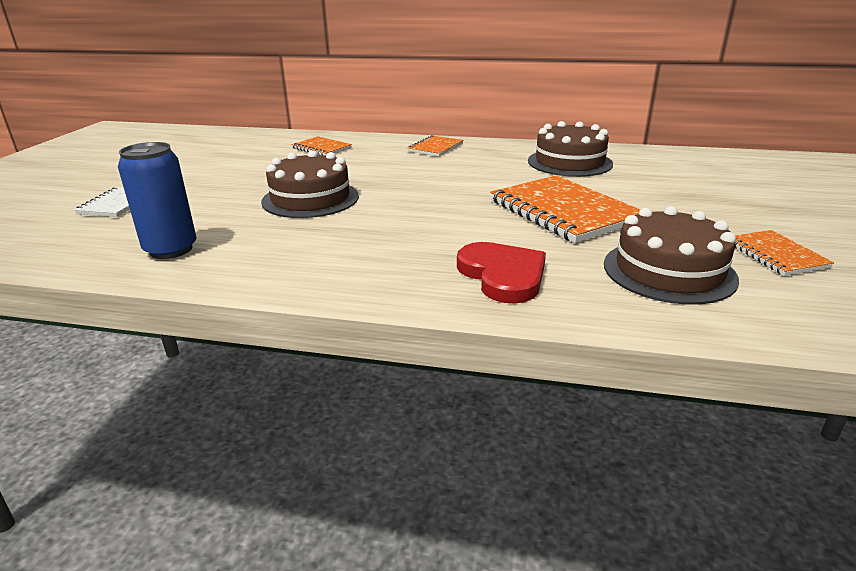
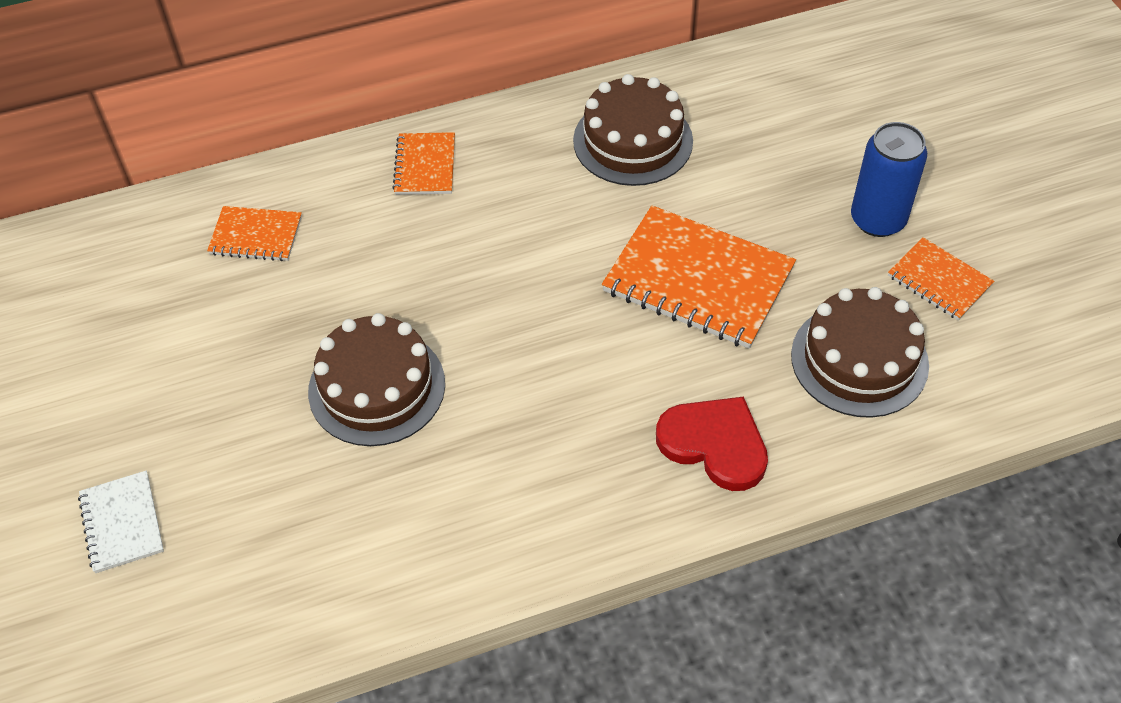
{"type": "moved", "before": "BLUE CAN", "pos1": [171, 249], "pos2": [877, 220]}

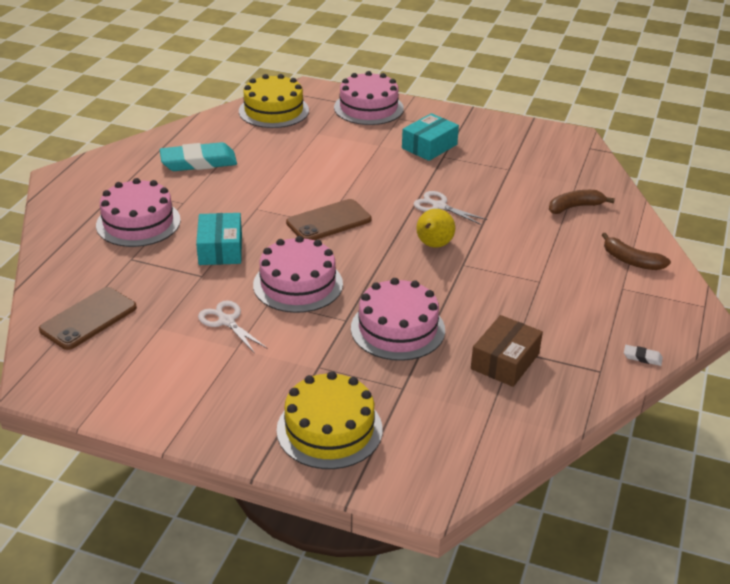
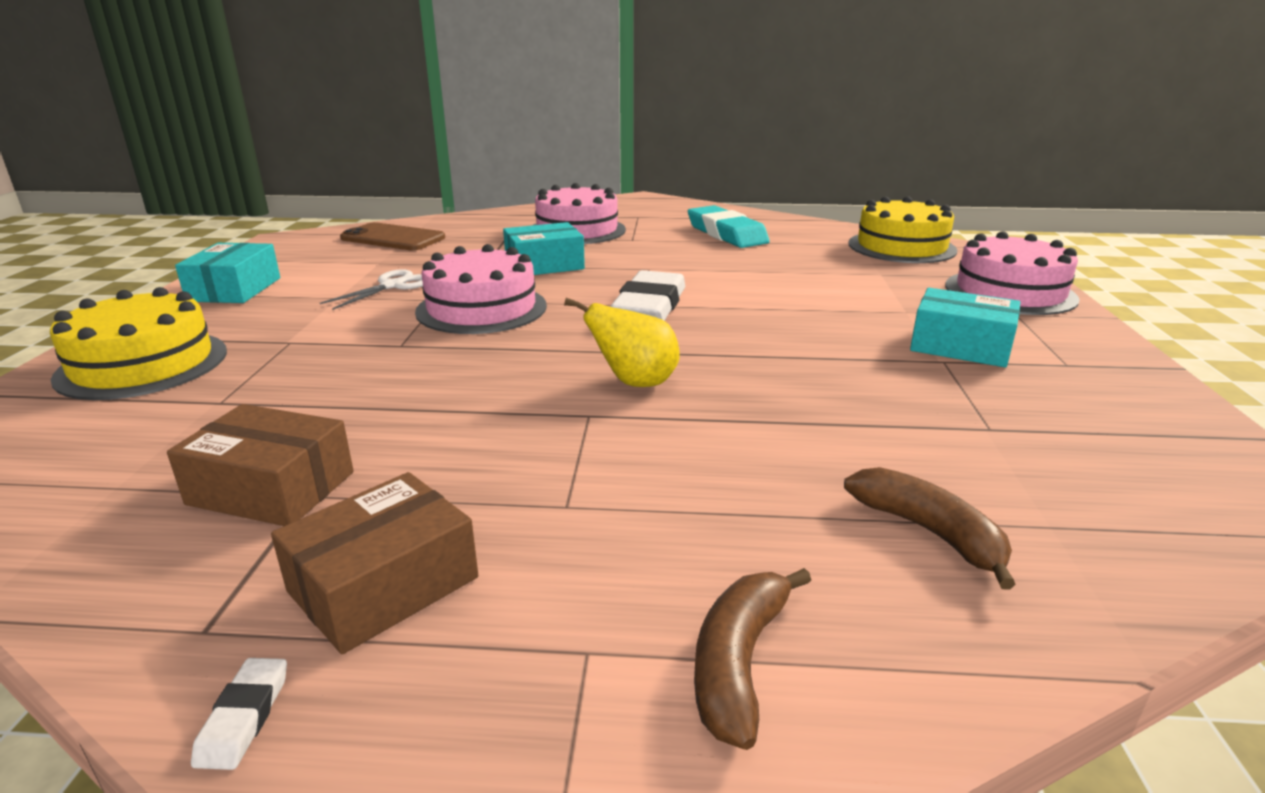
{"type": "replaced", "before": "BROWN PHONE", "after": "WHITE ERASER", "pos1": [329, 221], "pos2": [649, 306]}
{"type": "removed", "before": "PINK CAKE", "pos1": [397, 329]}
{"type": "removed", "before": "WHITE SCISSORS", "pos1": [438, 206]}
{"type": "added", "after": "TURQUOISE BOX", "pos2": [235, 289]}
{"type": "added", "after": "BROWN BOX", "pos2": [384, 584]}

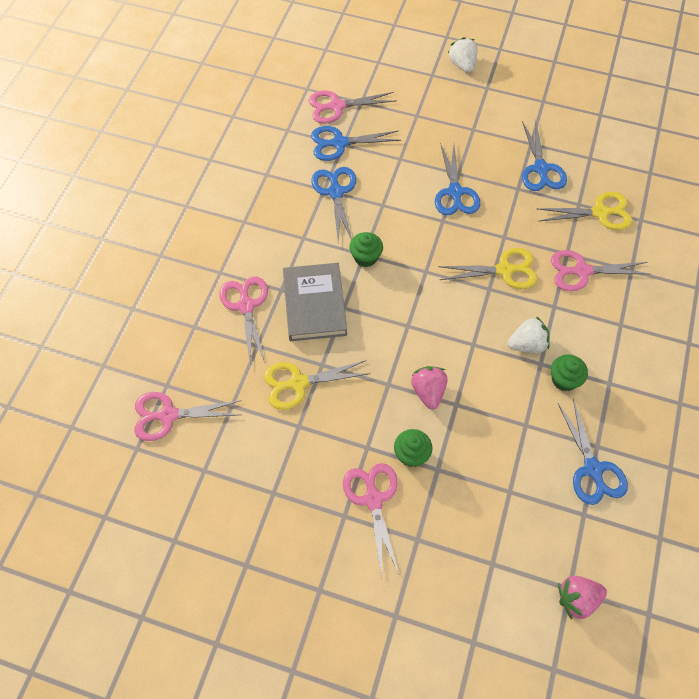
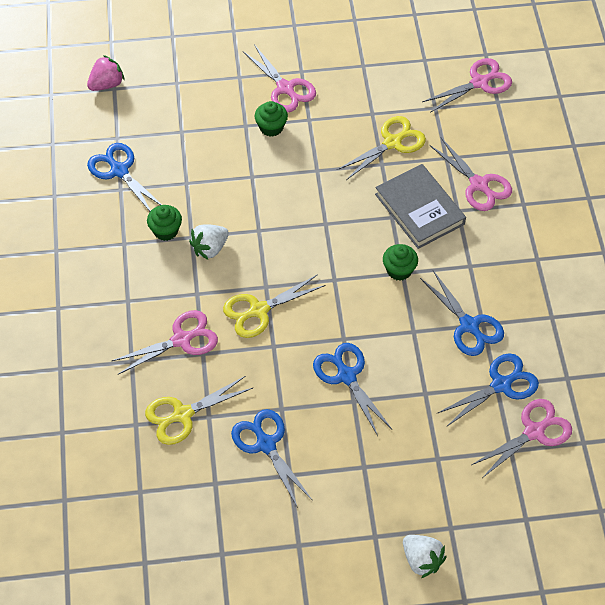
{"type": "removed", "before": "PINK STRAWBERRY", "pos1": [428, 392]}

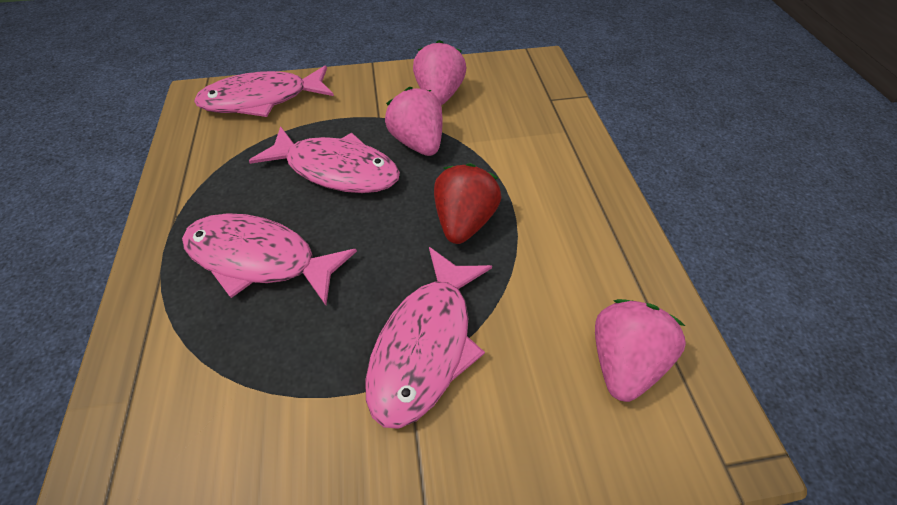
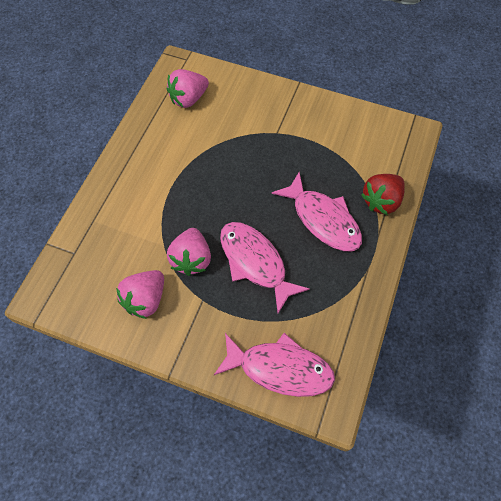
{"type": "removed", "before": "PINK FISH", "pos1": [426, 344]}
{"type": "moved", "before": "RED STRAWBERRY", "pos1": [464, 221], "pos2": [381, 201]}

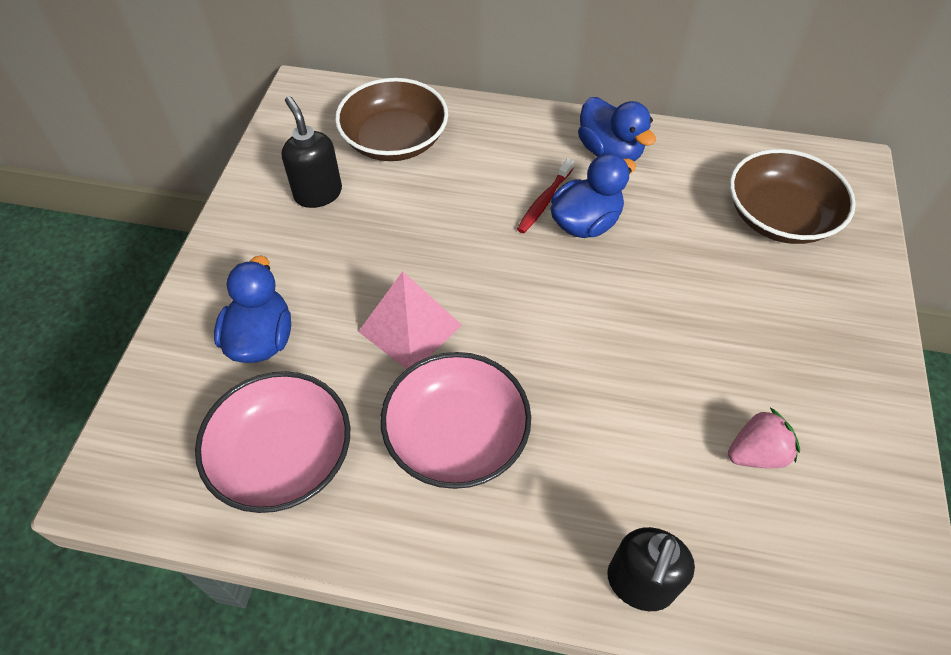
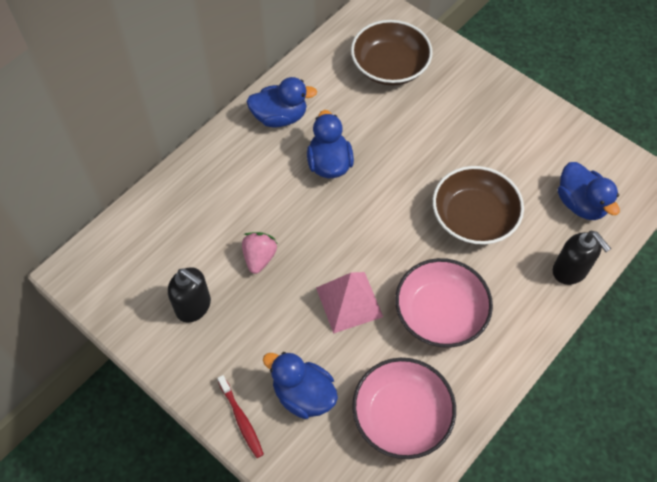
{"type": "turned", "before": "BLACK SOAP DISPENSER", "pos1": [318, 193], "pos2": [194, 306], "turn": -150}
{"type": "moved", "before": "BROWN BOWL", "pos1": [394, 140], "pos2": [473, 217]}
{"type": "moved", "before": "RED TOOTHBRUSH", "pos1": [544, 201], "pos2": [241, 419]}
{"type": "moved", "before": "PINK STRAWBERRY", "pos1": [756, 453], "pos2": [259, 258]}
{"type": "added", "after": "BLUE DUCK", "pos2": [580, 204]}

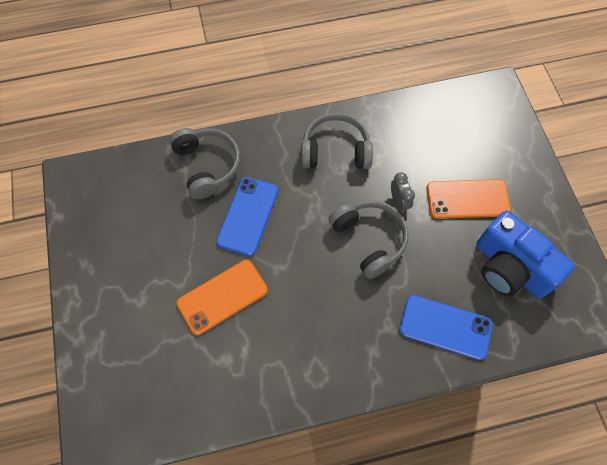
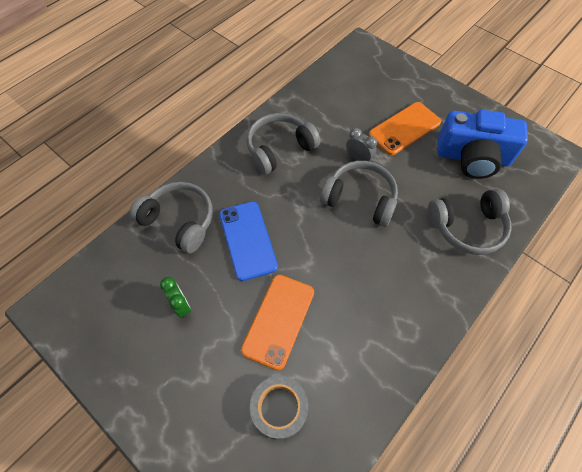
{"type": "replaced", "before": "BLUE PHONE", "after": "GREY HEADPHONES", "pos1": [445, 327], "pos2": [467, 227]}
{"type": "added", "after": "GREEN CLOCK", "pos2": [181, 305]}
{"type": "added", "after": "GREY TAPE", "pos2": [279, 408]}

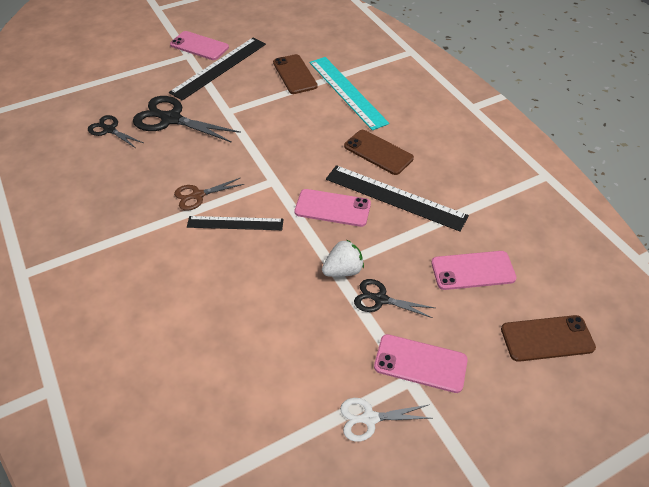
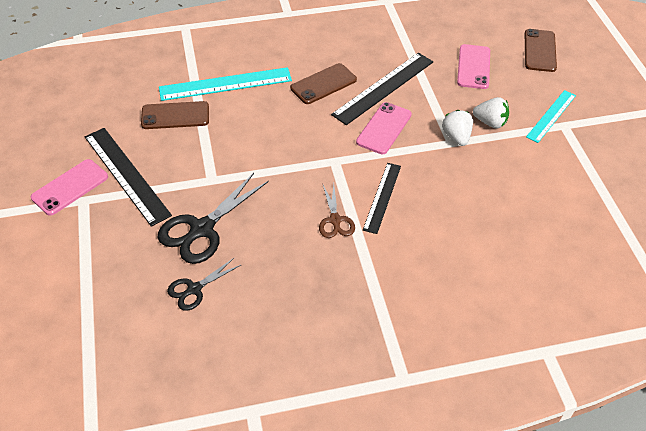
{"type": "removed", "before": "WHITE SCISSORS", "pos1": [369, 418]}
{"type": "replaced", "before": "BLACK SCISSORS", "after": "WHITE STRAWBERRY", "pos1": [380, 299], "pos2": [490, 122]}
{"type": "replaced", "before": "PINK PHONE", "after": "TURQUOISE RULER", "pos1": [420, 363], "pos2": [551, 116]}

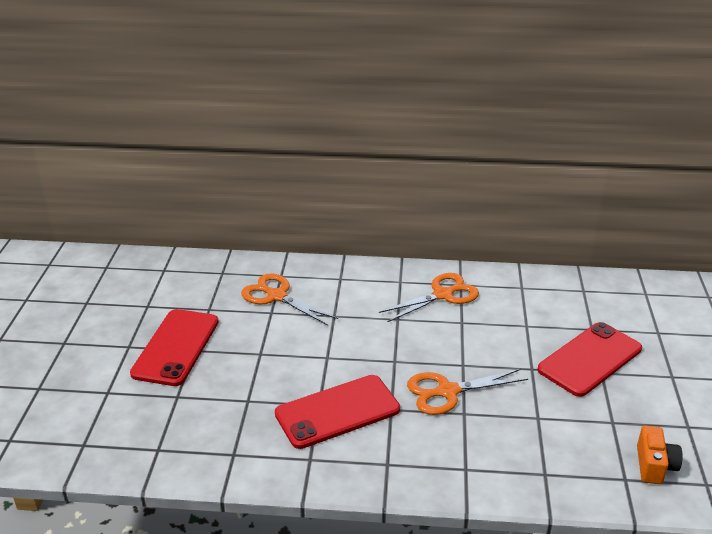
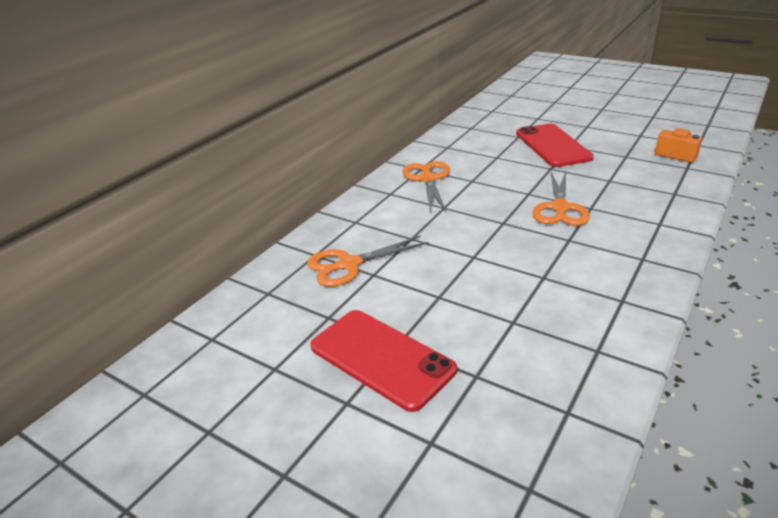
{"type": "removed", "before": "RED PHONE", "pos1": [337, 411]}

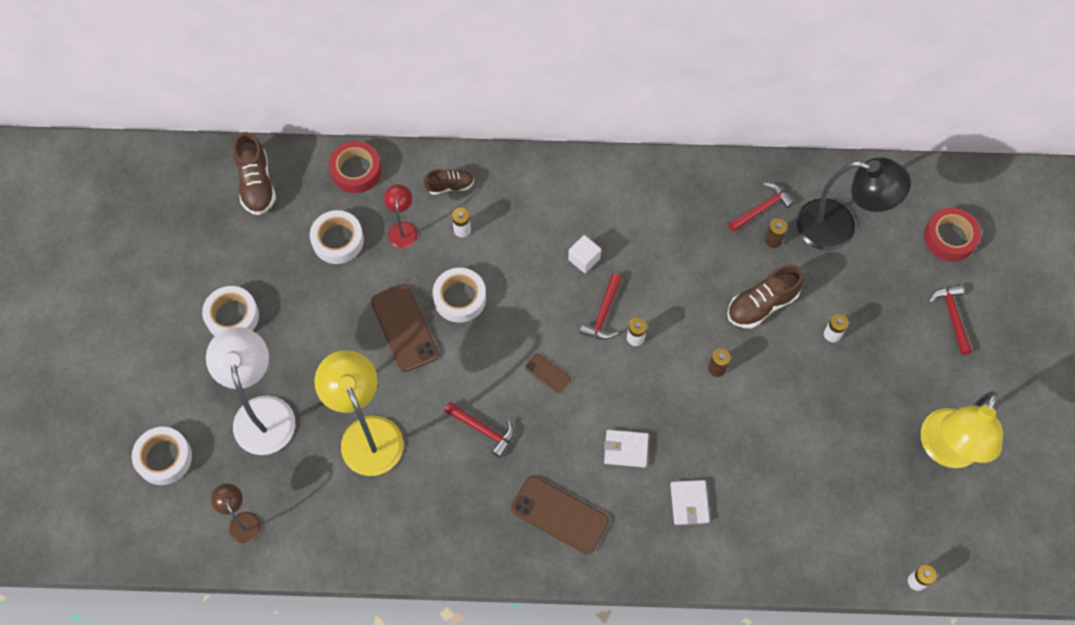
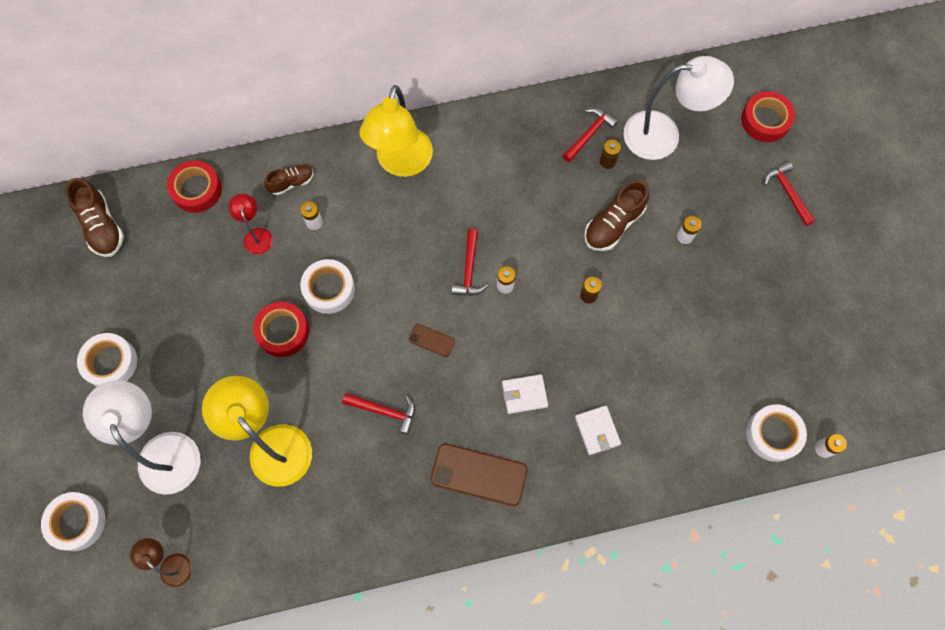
{"type": "moved", "before": "WHITE TAPE", "pos1": [338, 240], "pos2": [773, 434]}
{"type": "replaced", "before": "BROWN PHONE", "after": "RED TAPE", "pos1": [404, 328], "pos2": [283, 331]}
{"type": "removed", "before": "WHITE CUBE", "pos1": [584, 259]}
{"type": "recoloured", "before": "BLACK LAMP", "after": "WHITE LAMP", "pos1": [838, 228], "pos2": [663, 135]}
{"type": "moved", "before": "YELLOW LAMP", "pos1": [946, 450], "pos2": [401, 163]}

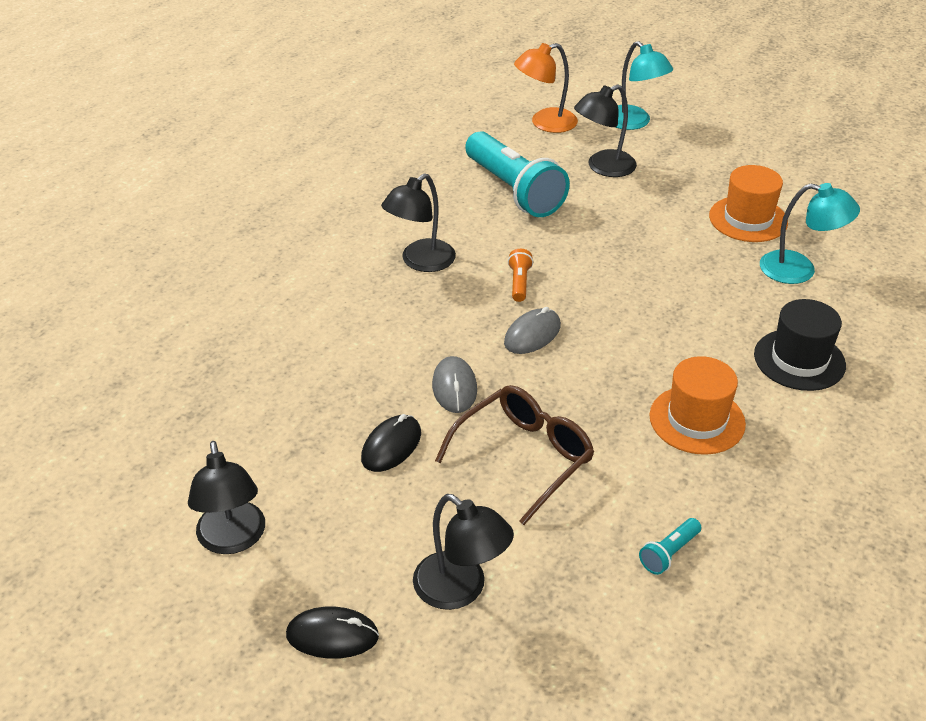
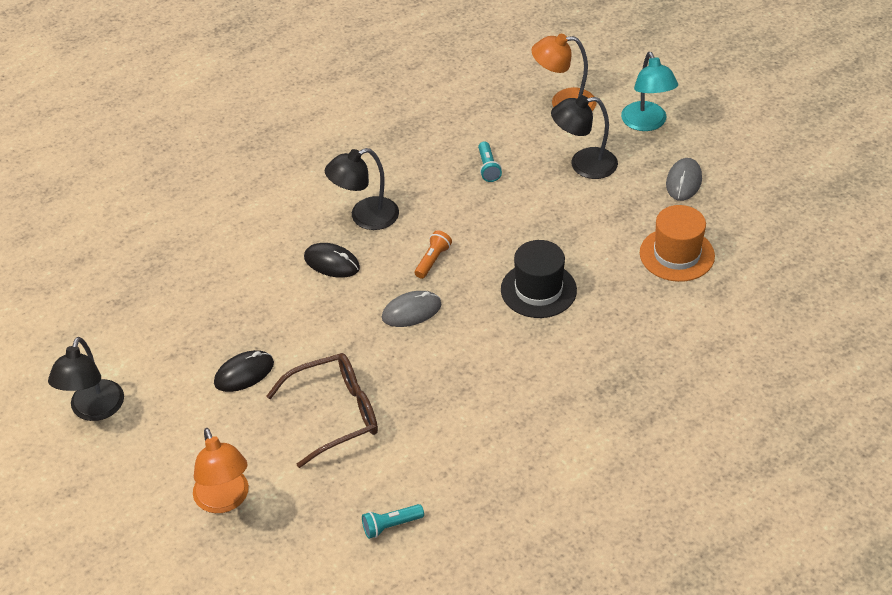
{"type": "moved", "before": "BLACK MOUSE", "pos1": [332, 635], "pos2": [332, 263]}
{"type": "recoloured", "before": "BLACK LAMP", "after": "ORANGE LAMP", "pos1": [460, 590], "pos2": [224, 500]}
{"type": "moved", "before": "GREY MOUSE", "pos1": [454, 387], "pos2": [683, 181]}
{"type": "resized", "before": "TURQUOISE FLASHLIGHT", "pos1": [514, 190], "pos2": [488, 168], "scale": 0.41}
{"type": "removed", "before": "ORANGE HAT", "pos1": [697, 420]}
{"type": "moved", "before": "BLACK HAT", "pos1": [799, 360], "pos2": [538, 290]}
{"type": "removed", "before": "TURQUOISE LAMP", "pos1": [799, 270]}

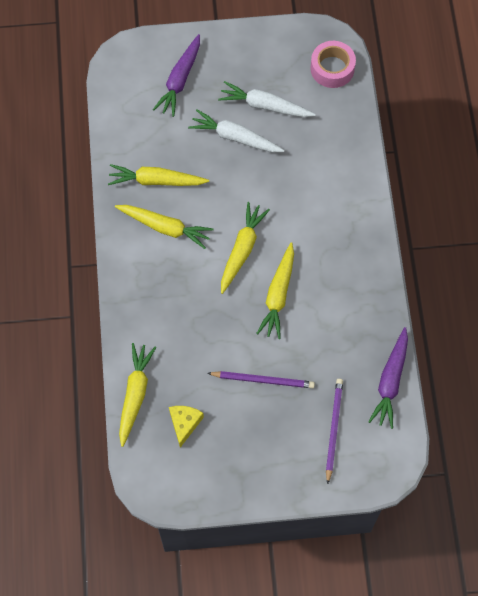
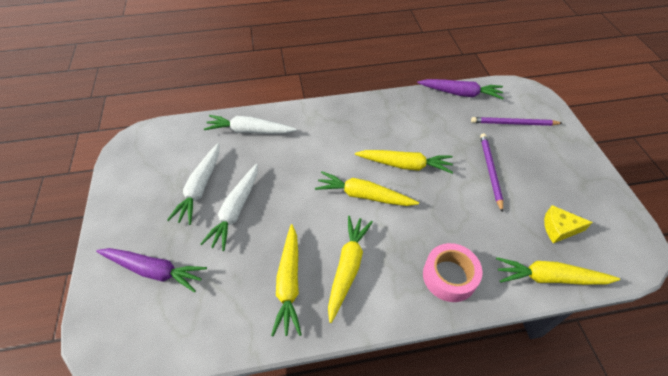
{"type": "moved", "before": "PINK TAPE", "pos1": [332, 68], "pos2": [449, 276]}
{"type": "added", "after": "WHITE CARROT", "pos2": [249, 131]}

